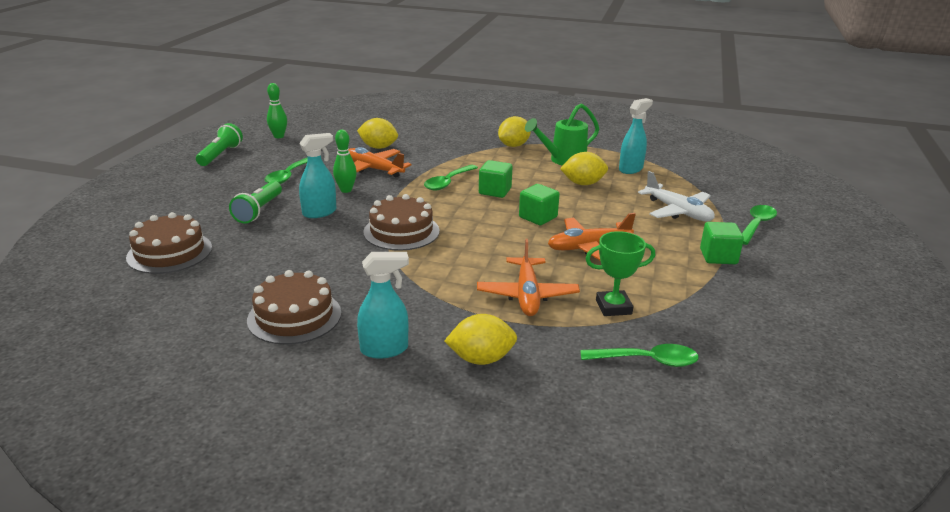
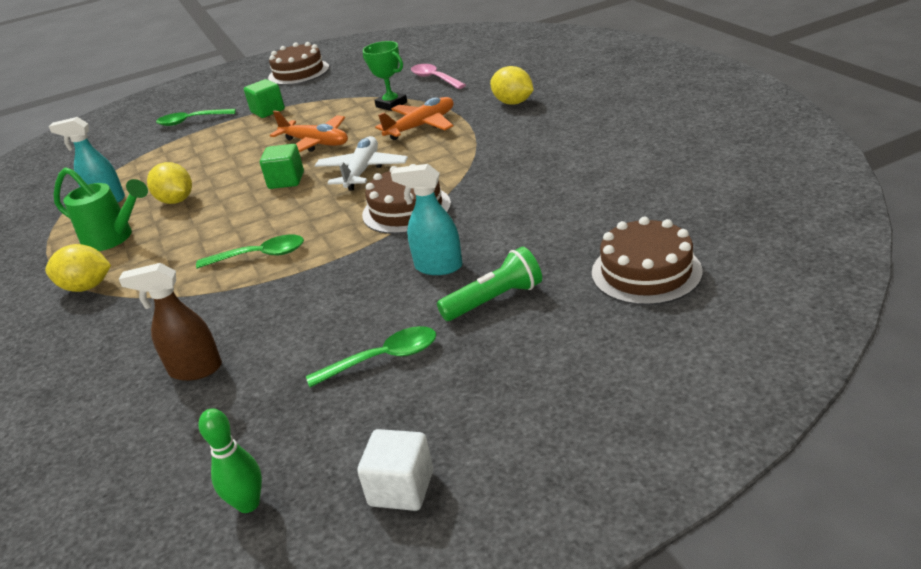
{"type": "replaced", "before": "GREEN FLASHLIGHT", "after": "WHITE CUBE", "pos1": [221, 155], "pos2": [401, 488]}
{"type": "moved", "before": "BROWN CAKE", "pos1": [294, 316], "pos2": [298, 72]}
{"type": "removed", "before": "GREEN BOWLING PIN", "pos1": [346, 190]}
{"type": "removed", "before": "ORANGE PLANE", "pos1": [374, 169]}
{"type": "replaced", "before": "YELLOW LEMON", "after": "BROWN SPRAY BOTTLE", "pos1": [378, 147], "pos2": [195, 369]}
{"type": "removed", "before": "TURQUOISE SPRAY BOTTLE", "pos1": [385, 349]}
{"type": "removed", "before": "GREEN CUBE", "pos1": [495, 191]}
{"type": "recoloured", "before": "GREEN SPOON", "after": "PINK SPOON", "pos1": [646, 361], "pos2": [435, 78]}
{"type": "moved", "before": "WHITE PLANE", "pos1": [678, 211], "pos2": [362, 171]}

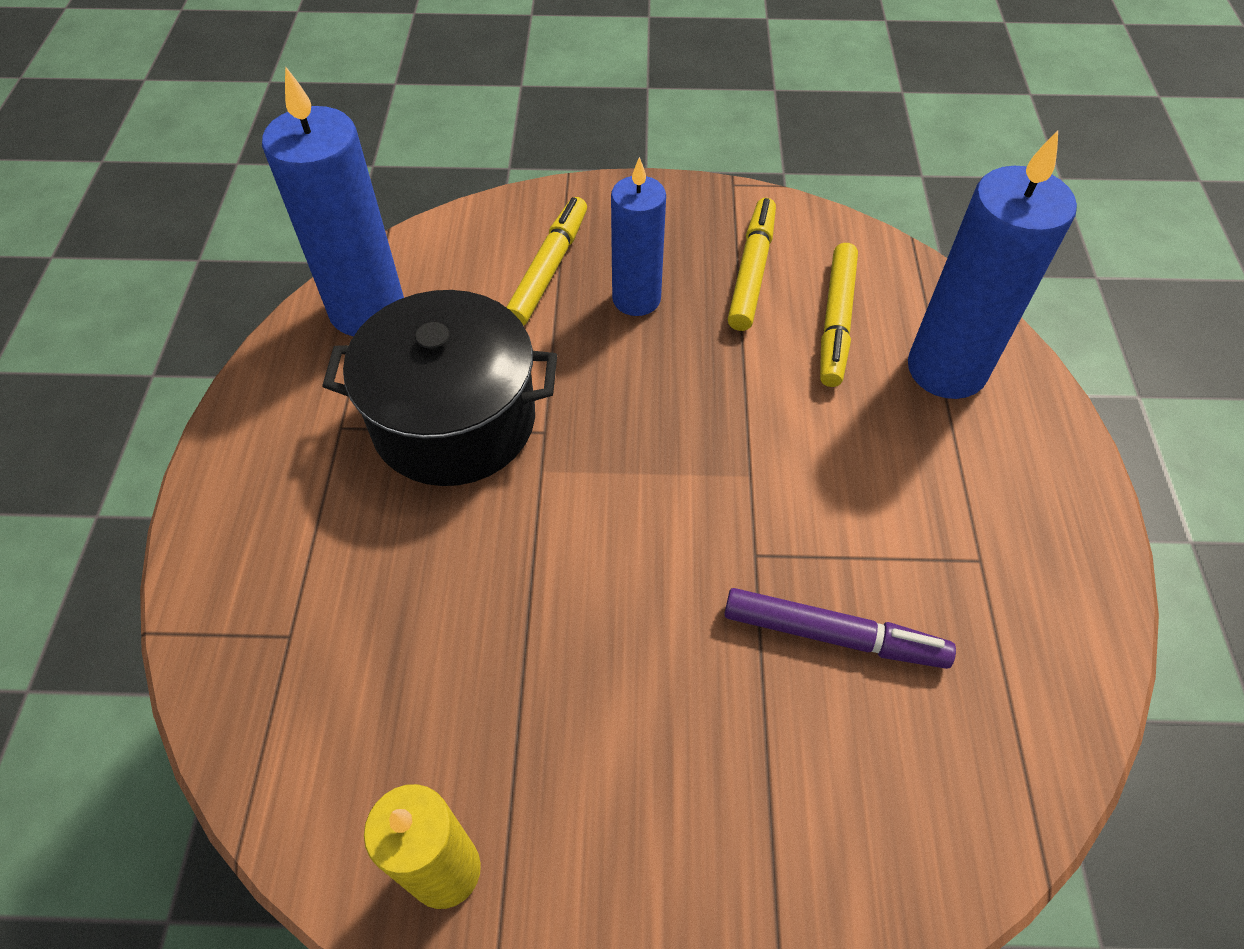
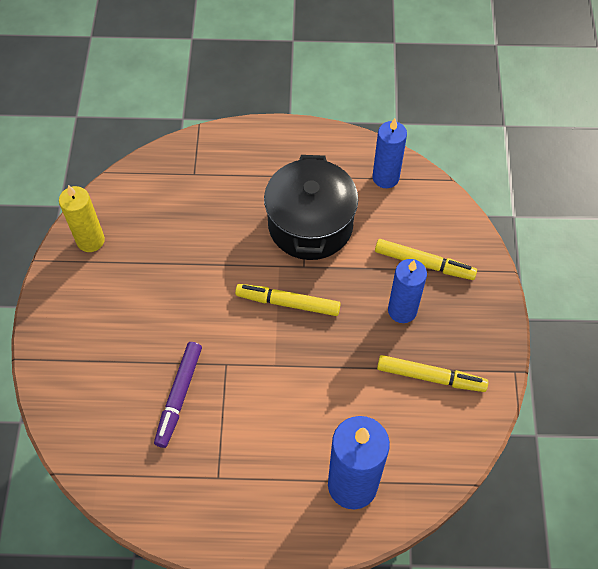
{"type": "resized", "before": "BLUE CANDLE", "pos1": [367, 310], "pos2": [385, 177], "scale": 0.65}
{"type": "moved", "before": "YELLOW MARKER", "pos1": [836, 321], "pos2": [288, 303]}

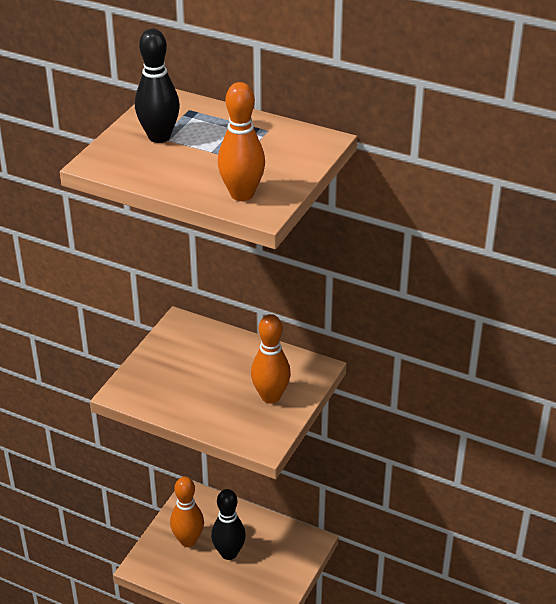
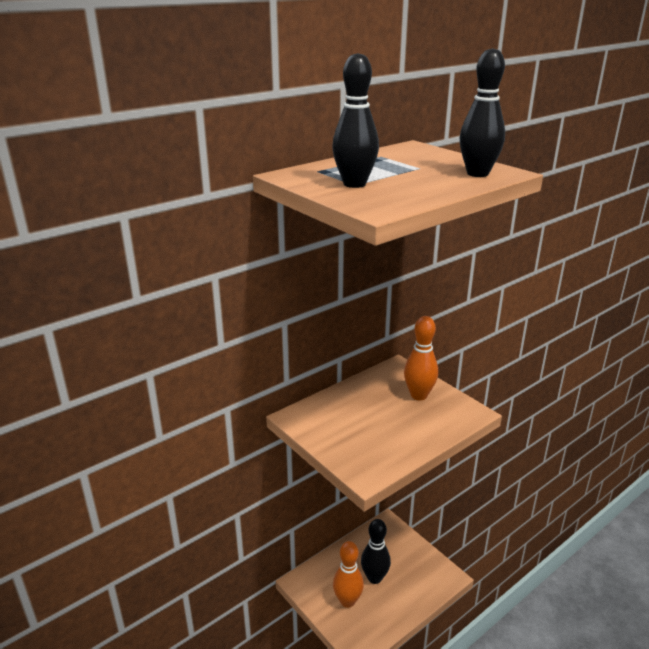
{"type": "recoloured", "before": "ORANGE BOWLING PIN", "after": "BLACK BOWLING PIN", "pos1": [242, 194], "pos2": [477, 174]}

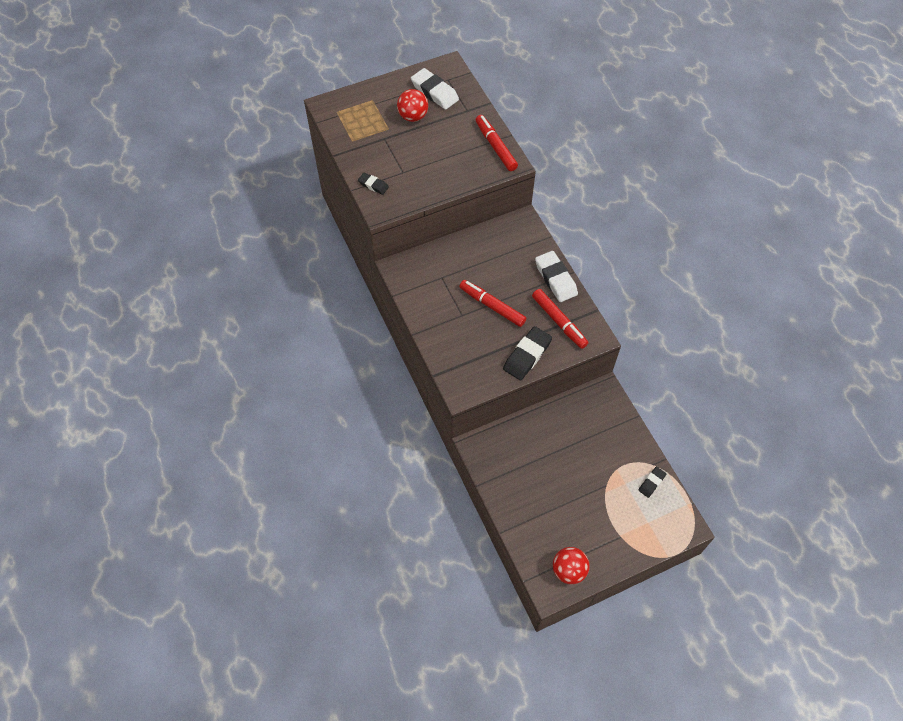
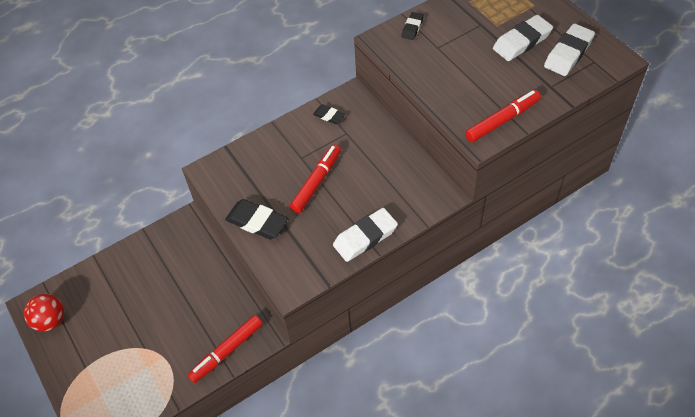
{"type": "replaced", "before": "RED BALL", "after": "WHITE ERASER", "pos1": [413, 117], "pos2": [522, 42]}
{"type": "moved", "before": "RED MARKER", "pos1": [559, 321], "pos2": [227, 351]}
{"type": "moved", "before": "BLACK ERASER", "pos1": [651, 483], "pos2": [329, 116]}

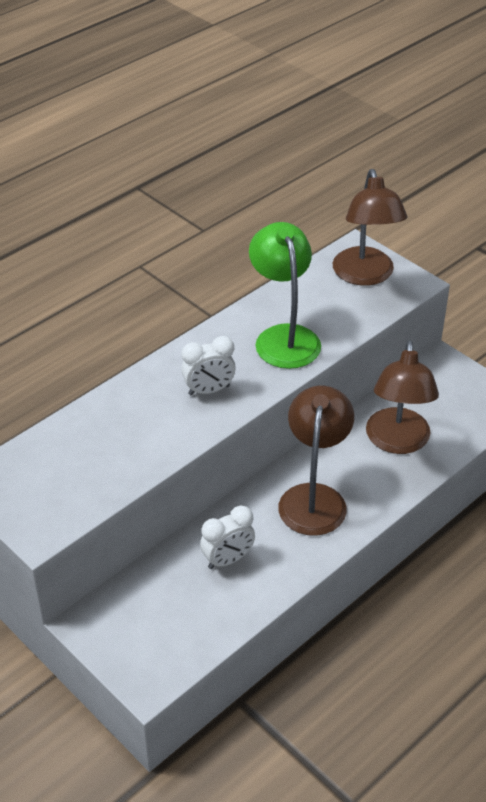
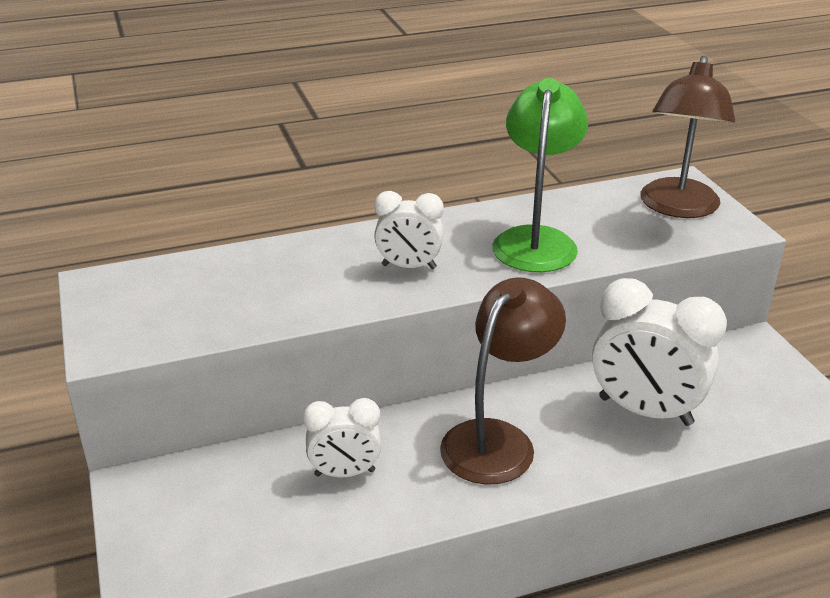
{"type": "replaced", "before": "BROWN LAMP", "after": "WHITE CLOCK", "pos1": [397, 442], "pos2": [645, 411]}

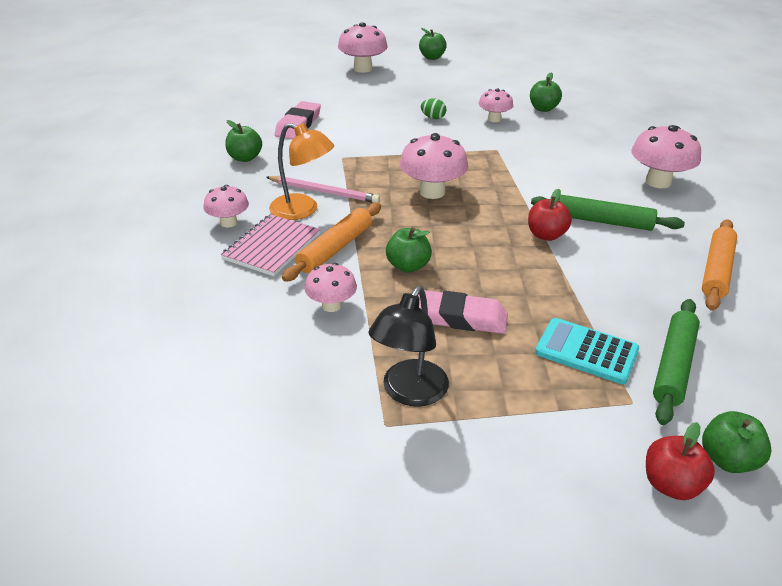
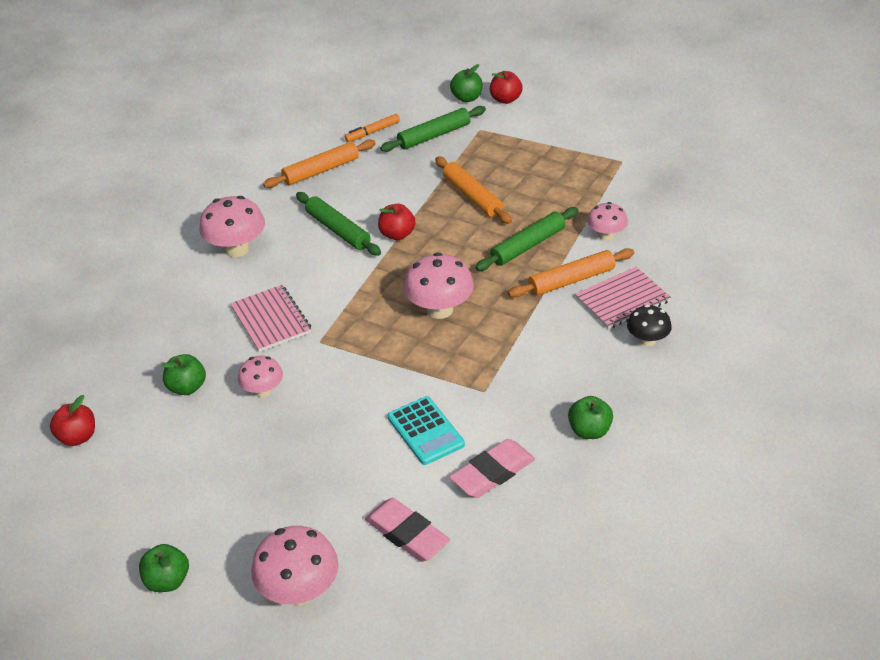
{"type": "recoloured", "before": "PINK MUSHROOM", "after": "BLACK MUSHROOM", "pos1": [228, 222], "pos2": [647, 340]}
{"type": "removed", "before": "PINK PENCIL", "pos1": [324, 192]}
{"type": "removed", "before": "ORANGE LAMP", "pos1": [302, 210]}
{"type": "removed", "before": "BLACK LAMP", "pos1": [409, 393]}
{"type": "replaced", "before": "GREEN APPLE", "after": "GREEN ROLLING PIN", "pos1": [408, 266], "pos2": [527, 246]}
{"type": "moved", "before": "PINK ERASER", "pos1": [458, 317], "pos2": [407, 534]}
{"type": "removed", "before": "GREEN EGG", "pos1": [433, 118]}
{"type": "moved", "before": "TURQUOISE CALCULATOR", "pos1": [586, 351], "pos2": [426, 431]}
{"type": "added", "after": "RED APPLE", "pos2": [77, 437]}
{"type": "added", "after": "PINK NOTEBOOK", "pos2": [271, 320]}
{"type": "added", "after": "ORANGE MARKER", "pos2": [372, 132]}
{"type": "added", "after": "ORANGE ROLLING PIN", "pos2": [472, 196]}

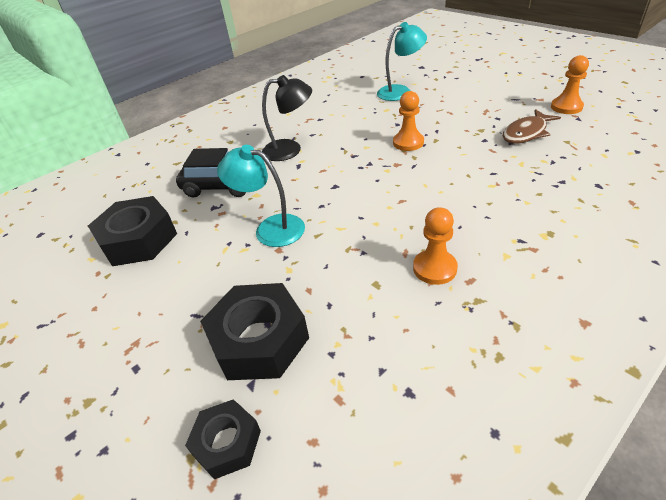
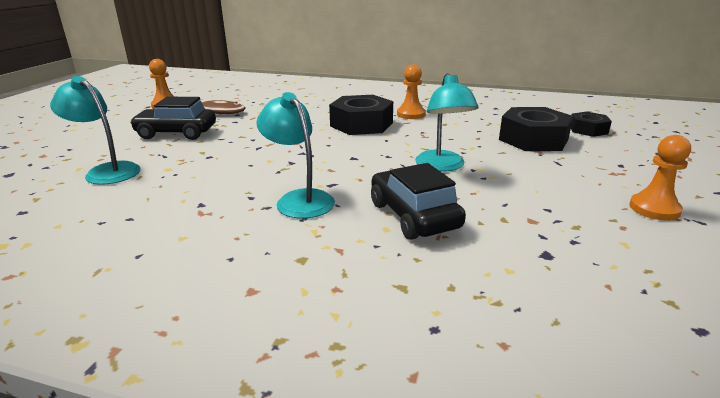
{"type": "moved", "before": "BLACK NUT", "pos1": [139, 240], "pos2": [361, 124]}
{"type": "recoloured", "before": "BLACK LAMP", "after": "TURQUOISE LAMP", "pos1": [290, 149], "pos2": [299, 199]}
{"type": "moved", "before": "ORANGE PAWN", "pos1": [408, 142], "pos2": [654, 209]}
{"type": "added", "after": "BLACK CAR", "pos2": [176, 133]}

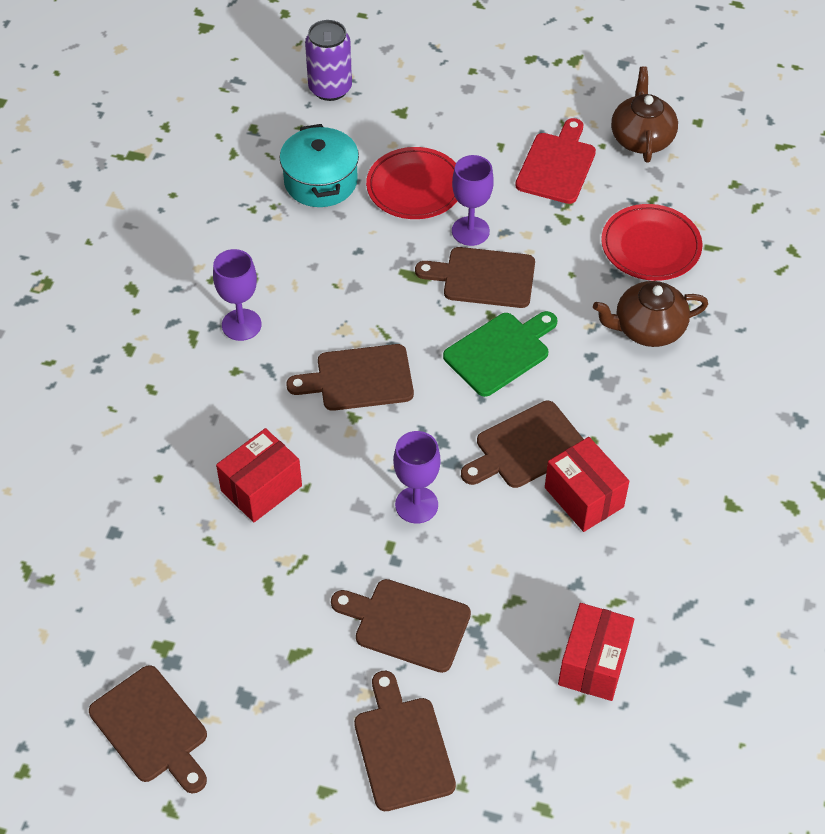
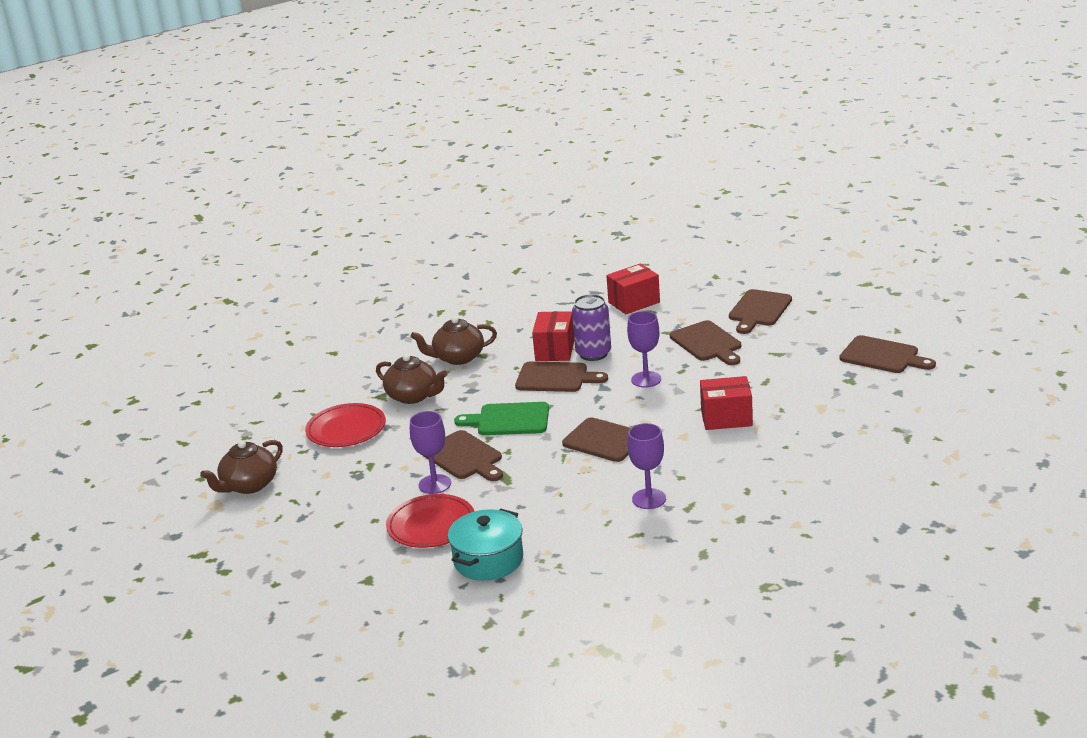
{"type": "turned", "before": "BROWN CUTTING BOARD", "pos1": [152, 729], "pos2": [883, 356], "turn": 120}
{"type": "moved", "before": "PURPLE CAN", "pos1": [330, 88], "pos2": [593, 354]}
{"type": "removed", "before": "RED CUTTING BOARD", "pos1": [557, 165]}
{"type": "added", "after": "BROWN TEAPOT", "pos2": [458, 358]}

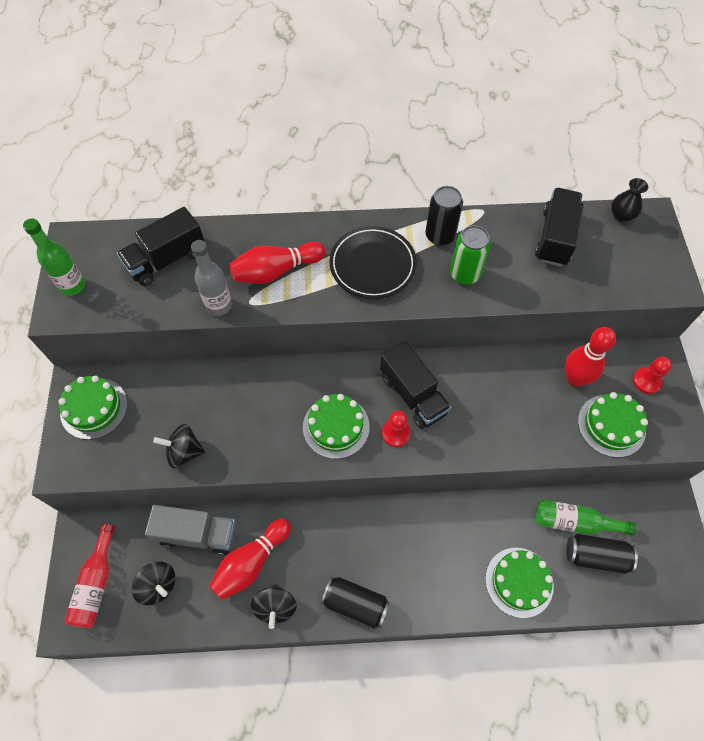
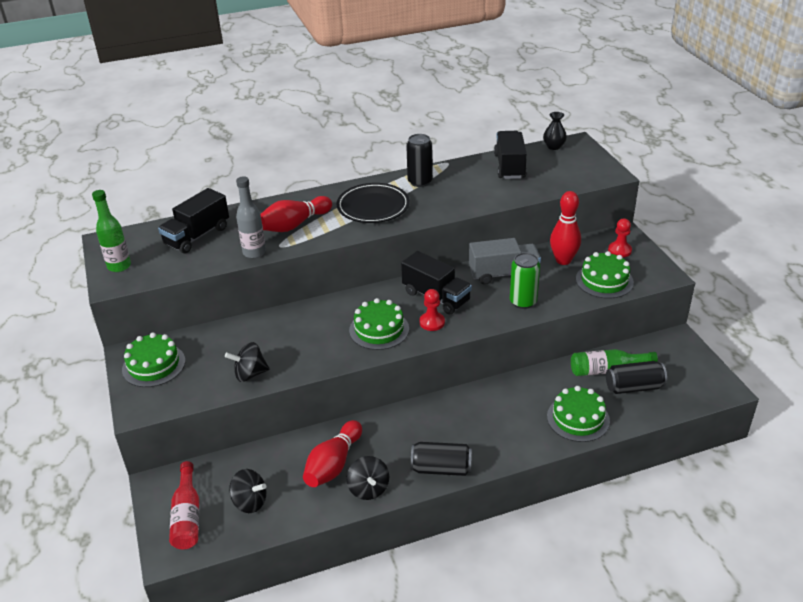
{"type": "moved", "before": "GREY TRUCK", "pos1": [197, 534], "pos2": [503, 274]}
{"type": "moved", "before": "GREEN CAN", "pos1": [465, 274], "pos2": [523, 302]}

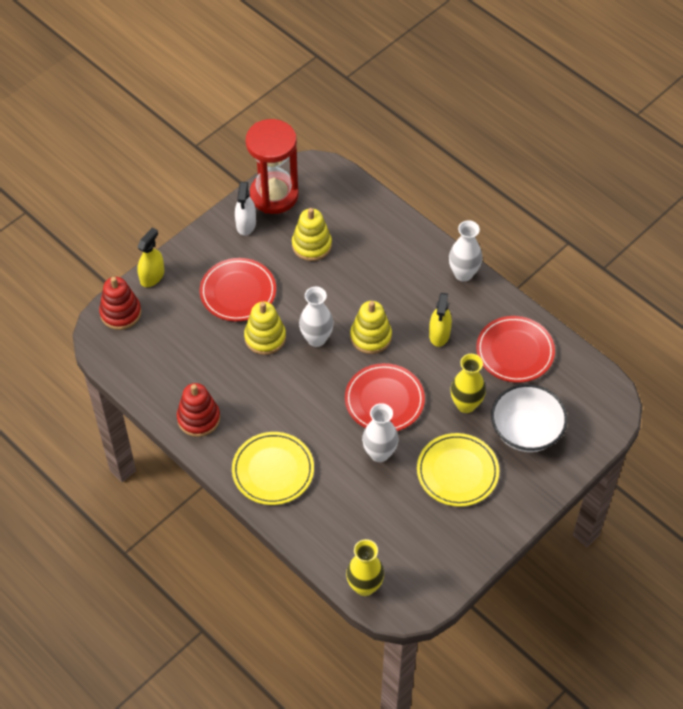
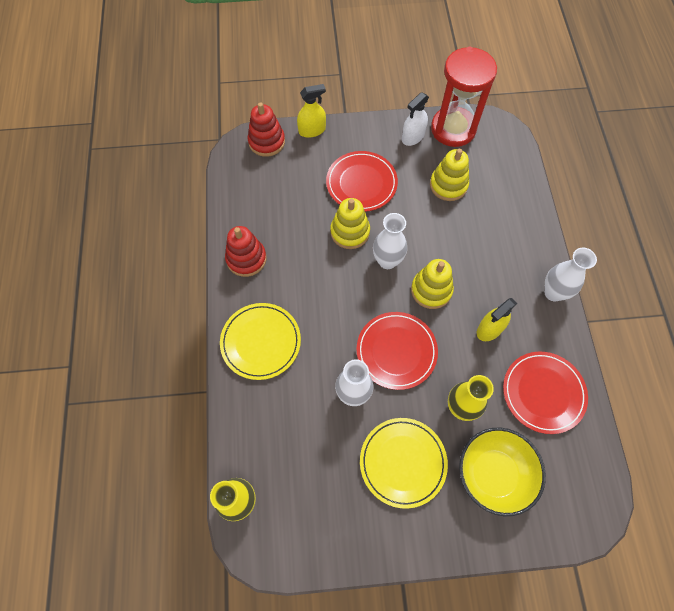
{"type": "recoloured", "before": "WHITE BOWL", "after": "YELLOW BOWL", "pos1": [526, 431], "pos2": [493, 474]}

